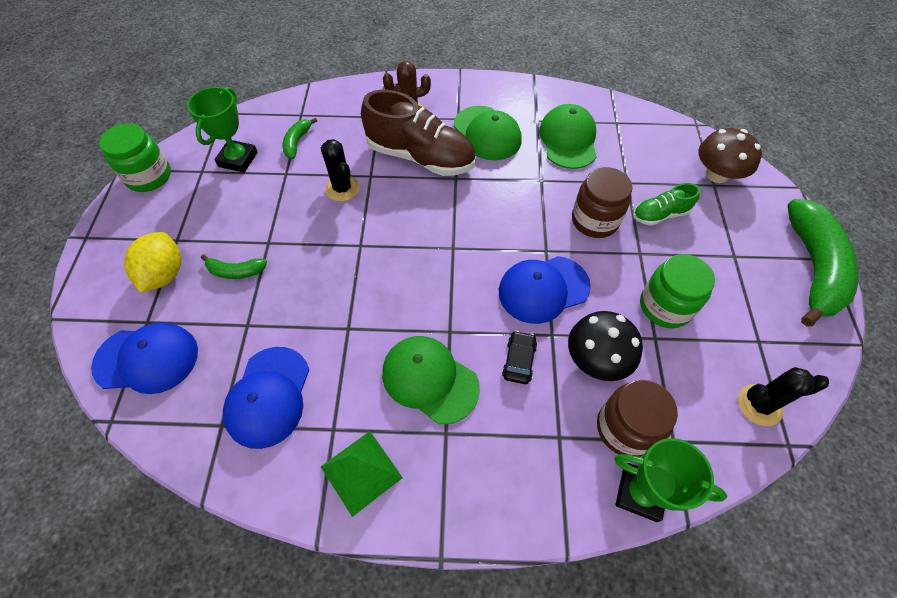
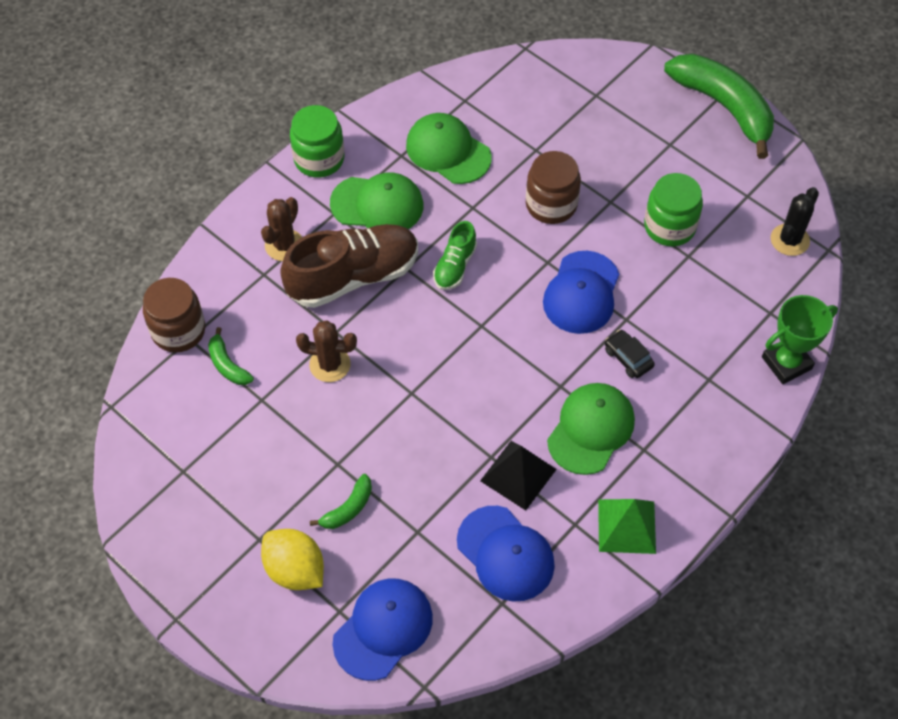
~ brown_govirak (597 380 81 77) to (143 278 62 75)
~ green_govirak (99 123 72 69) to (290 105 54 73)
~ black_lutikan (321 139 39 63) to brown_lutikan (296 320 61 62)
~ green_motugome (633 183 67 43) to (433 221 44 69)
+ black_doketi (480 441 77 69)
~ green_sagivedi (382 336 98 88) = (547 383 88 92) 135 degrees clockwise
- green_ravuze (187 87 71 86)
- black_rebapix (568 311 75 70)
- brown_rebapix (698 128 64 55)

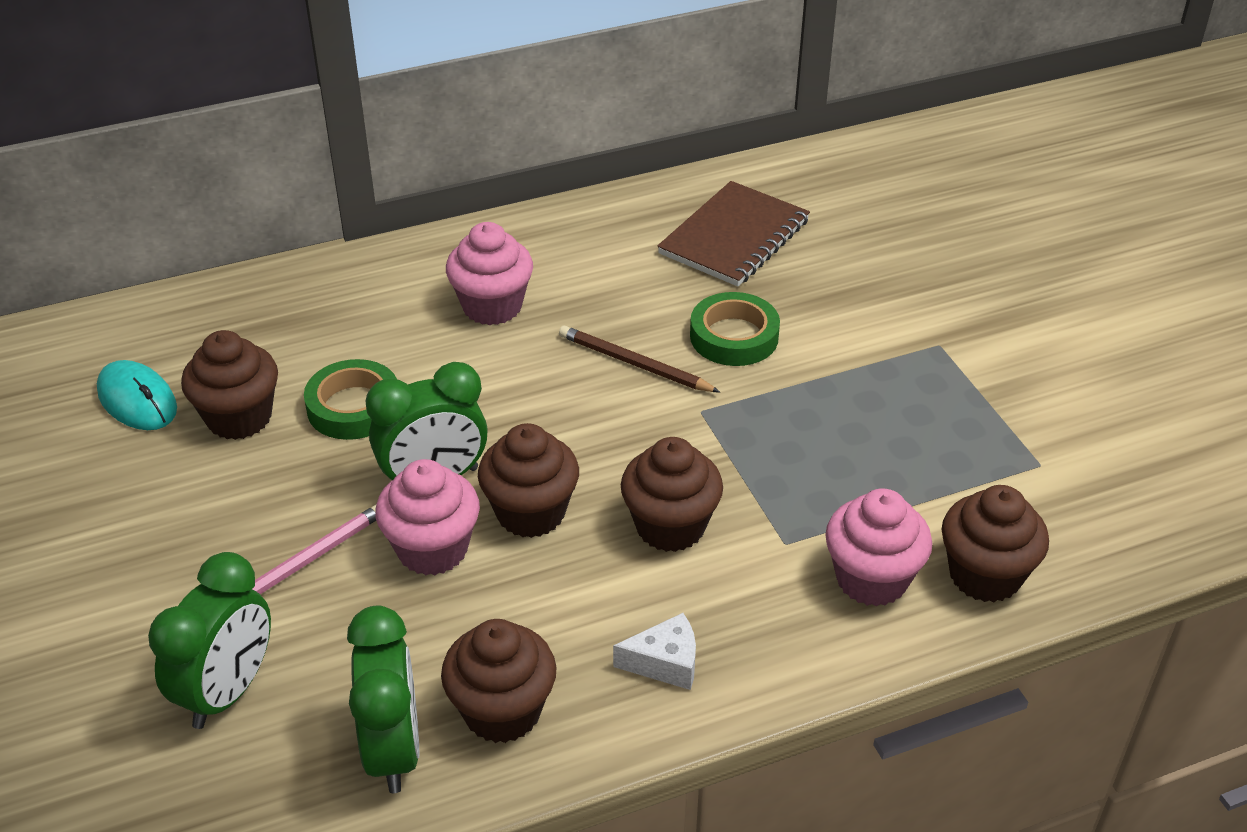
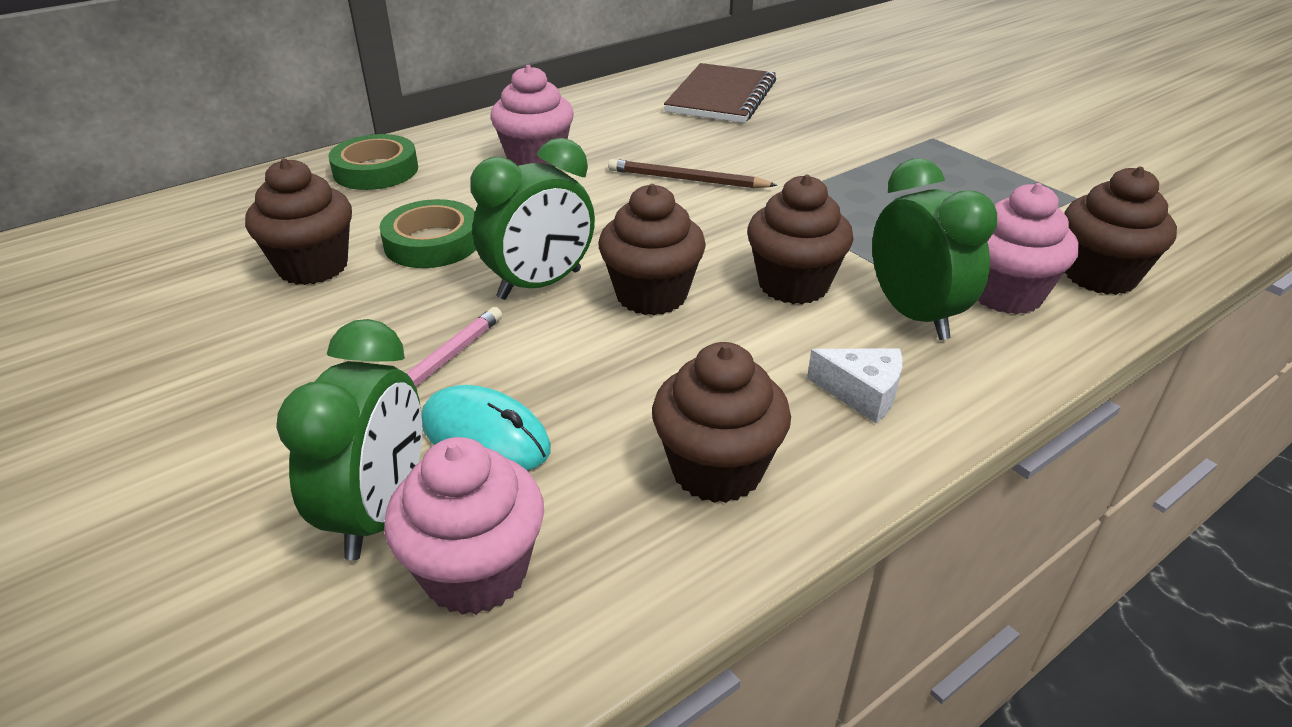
~ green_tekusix (690 292 90 74) to (328 134 90 56)
~ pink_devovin (375 459 105 116) to (384 437 160 178)
~ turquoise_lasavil (97 360 80 70) to (421 385 130 86)
~ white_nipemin (613 613 83 77) = (807 348 96 75) 45 degrees clockwise
~ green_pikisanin (347 605 72 188) to (872 158 125 182)

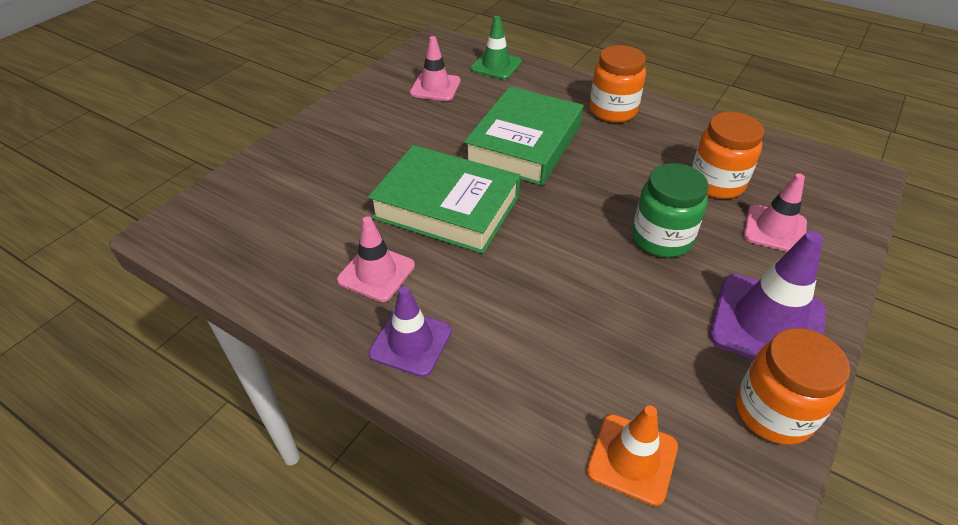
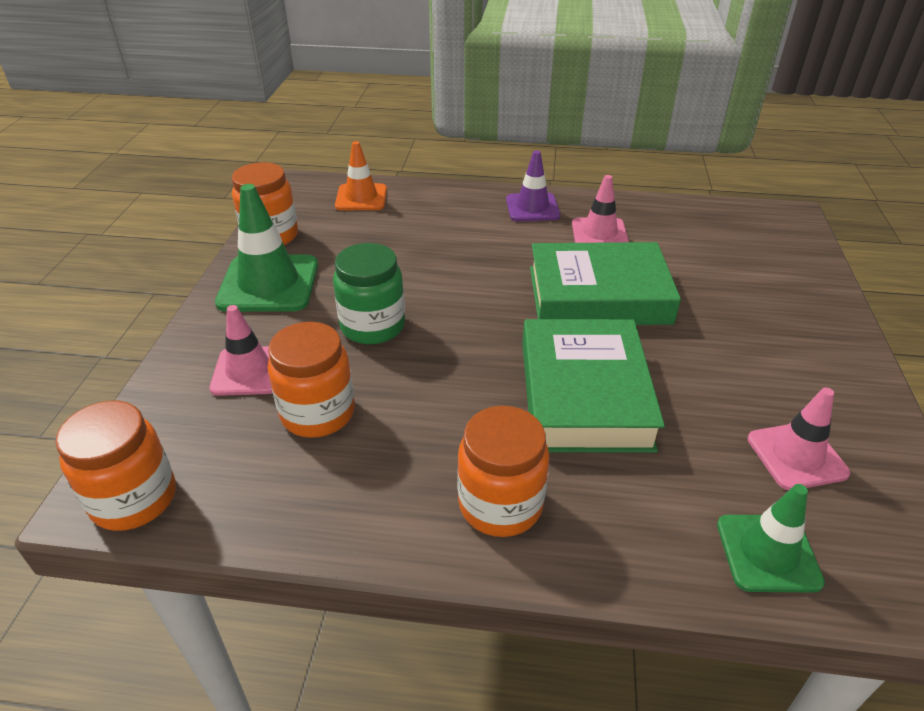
+ orange_govirak (55 401 121 130)
~ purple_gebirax (710 231 116 129) to green_gebirax (215 184 103 128)

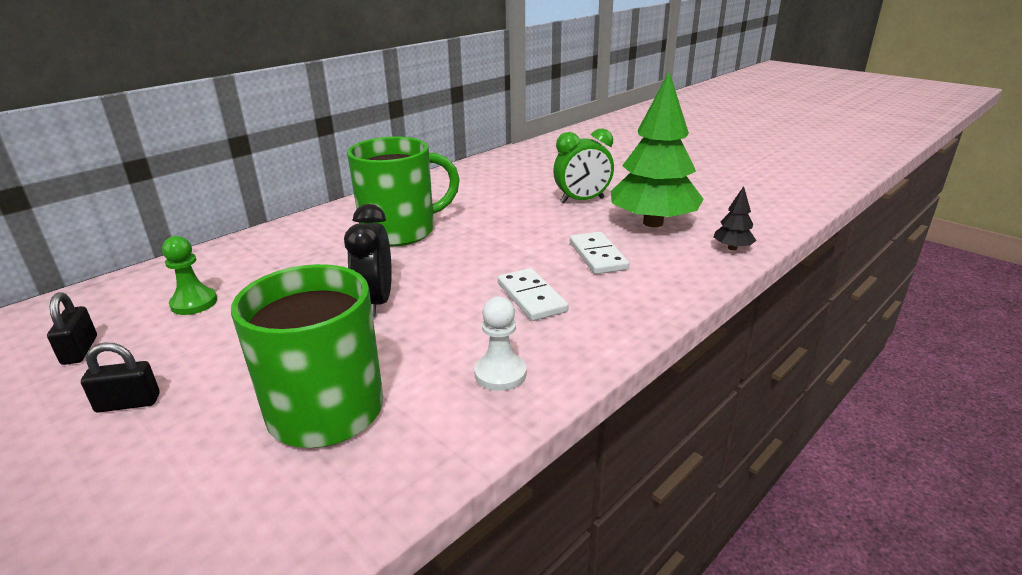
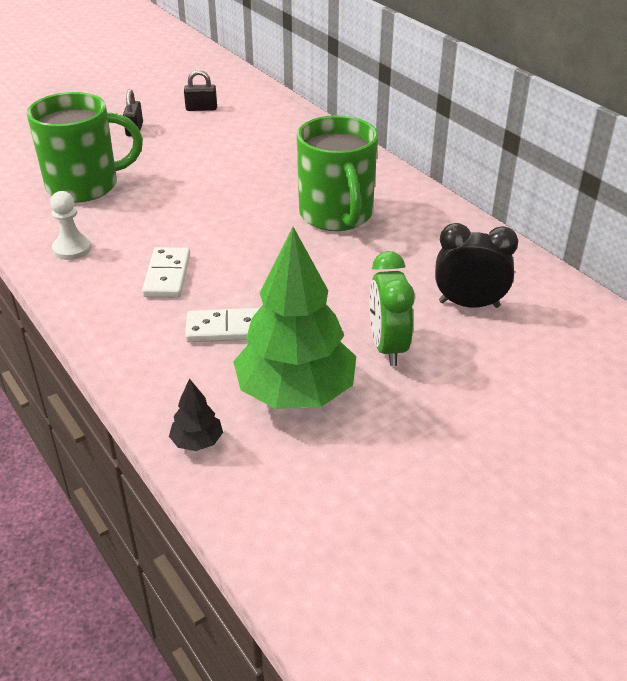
~ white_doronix (498 268 71 53) = (142 247 48 50) 75 degrees counterclockwise
~ black_pikisanin (344 204 48 113) to (435 223 83 85)
- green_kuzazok (162 236 55 79)

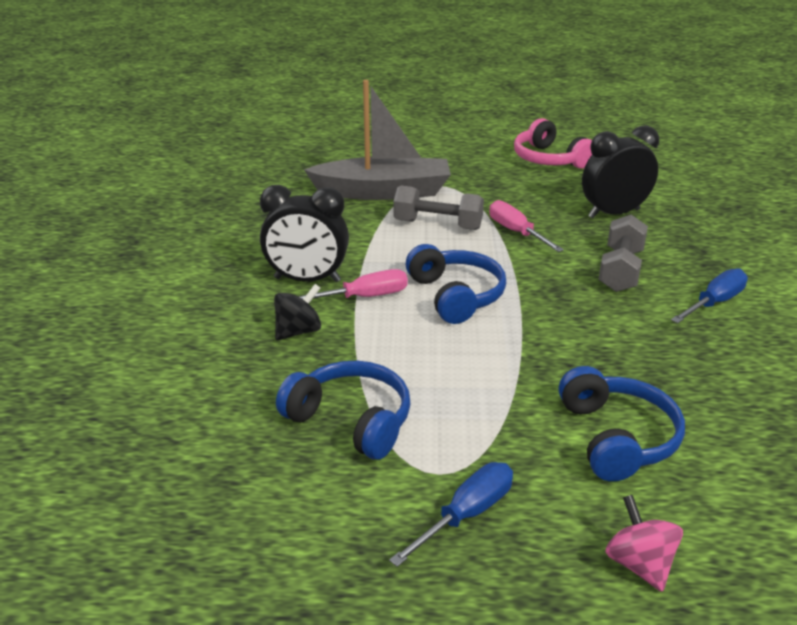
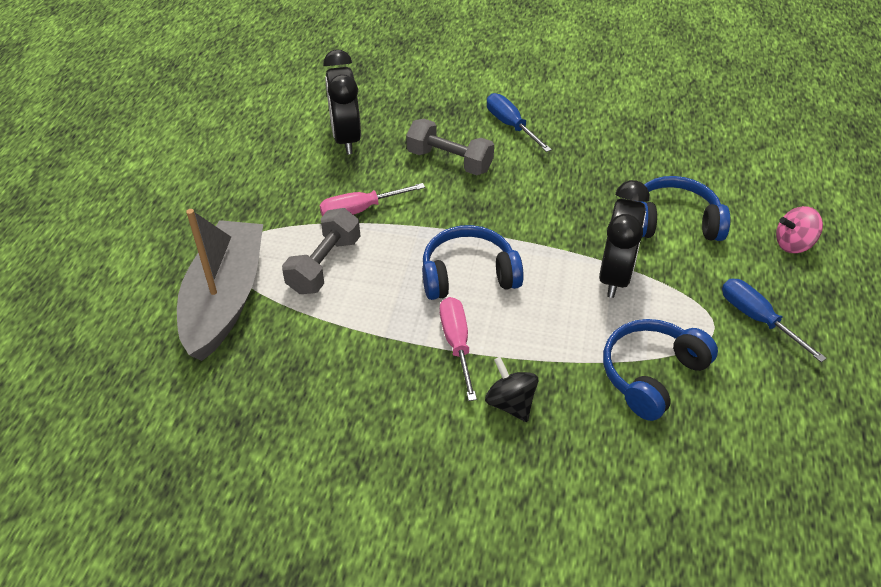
~ black_pikisanin (260 185 89 97) to (599 180 51 118)
- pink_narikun (514 118 78 51)

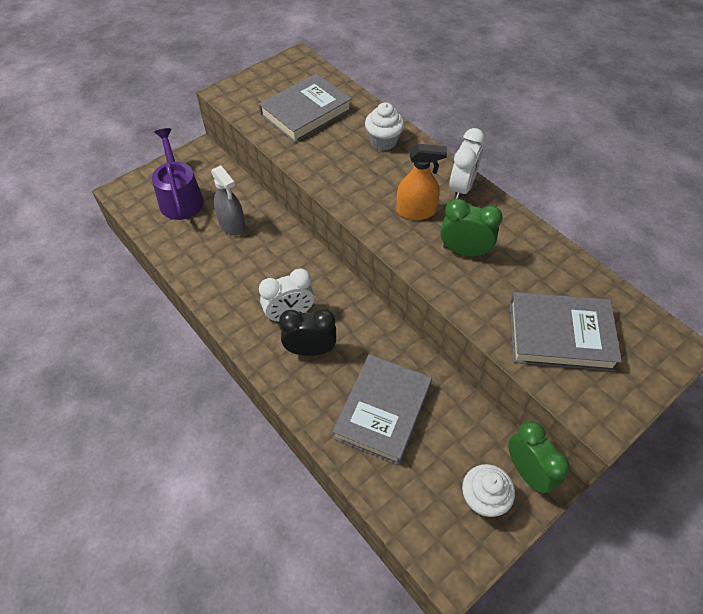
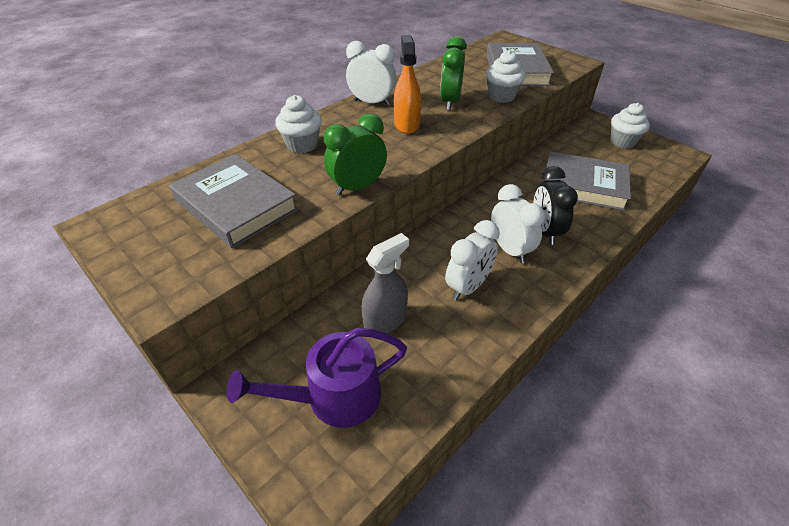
~ green_pikisanin (508 421 62 72) to (324 113 63 82)
+ white_pikisanin (445 220 55 80)
+ white_devovin (486 50 40 53)

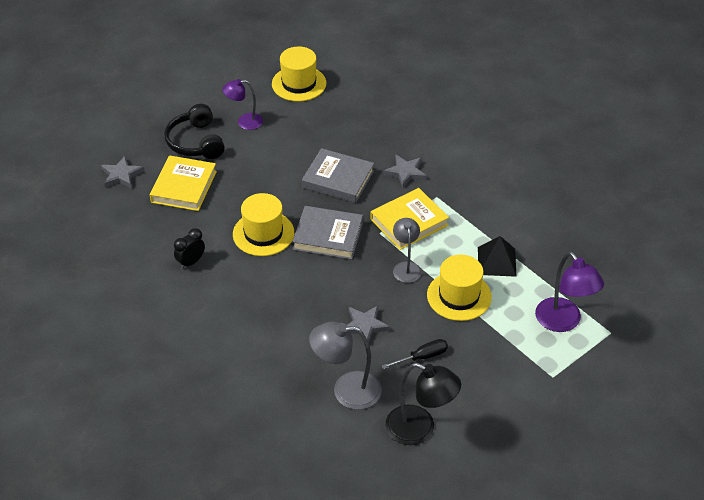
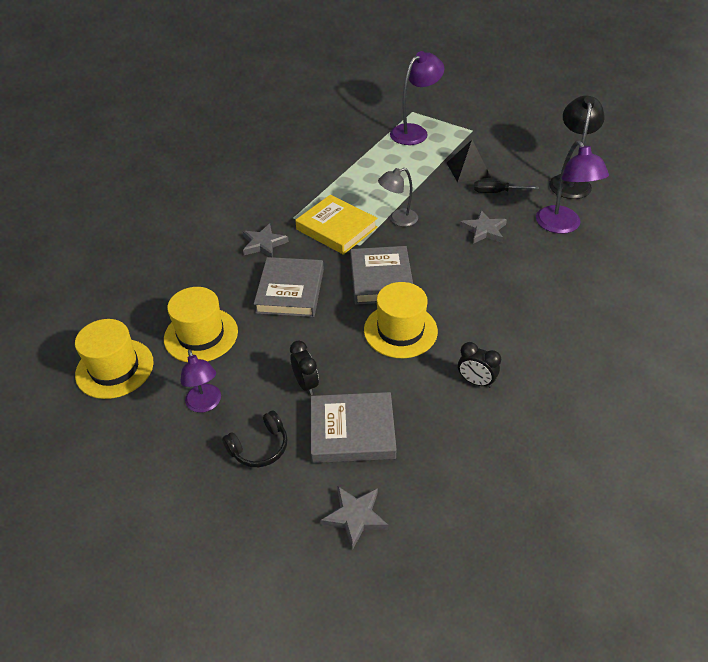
~ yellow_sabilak (427 254 65 67) to (164 287 74 75)
~ black_narikun (164 104 61 55) = (222 410 66 57) x0.65
+ black_pikisanin (290 341 29 54)
~ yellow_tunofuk (150 155 67 56) to grey_tunofuk (311 392 86 71)
~ black_doketi (478 236 38 41) to (447 140 44 43)
~ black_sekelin (382 339 66 30) = (474 180 65 13) 45 degrees counterclockwise
~ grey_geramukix (309 322 73 88) to purple_geramukix (536 140 73 94)

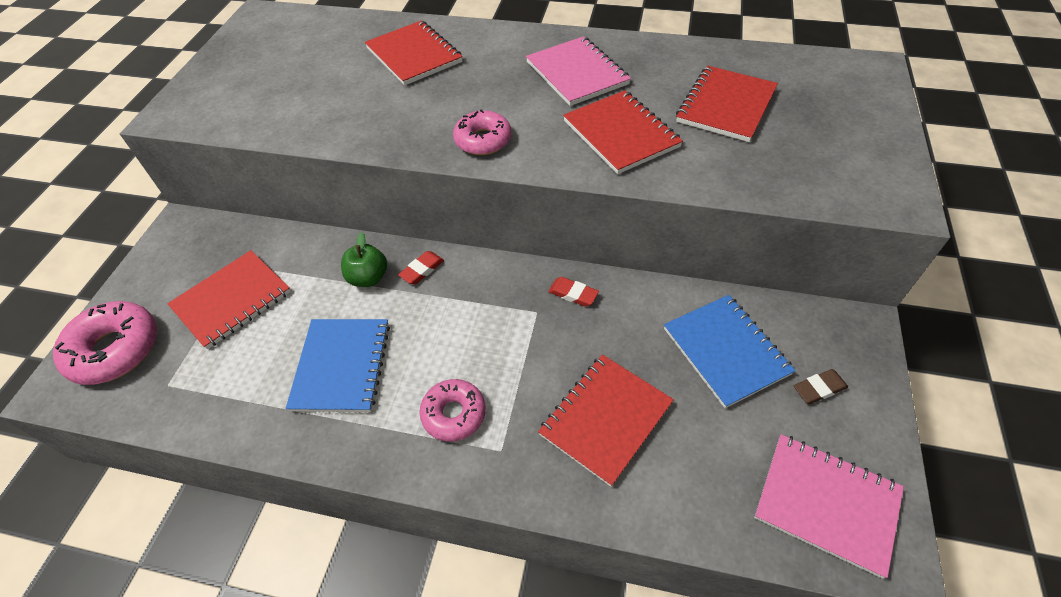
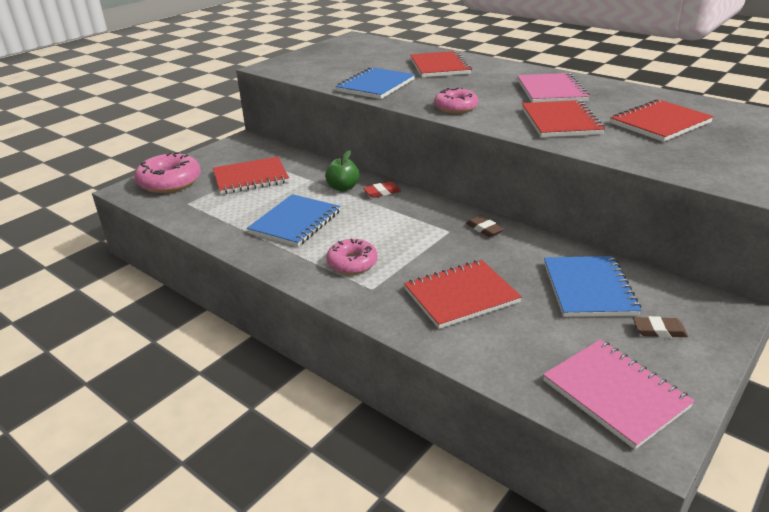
+ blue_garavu (336 67 79 32)
~ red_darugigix (548 277 51 30) to brown_darugigix (466 215 38 22)

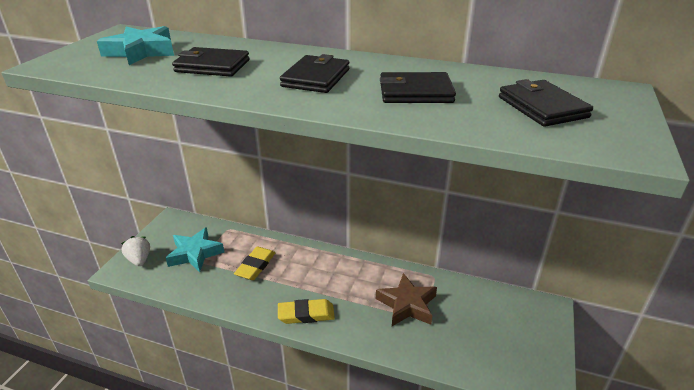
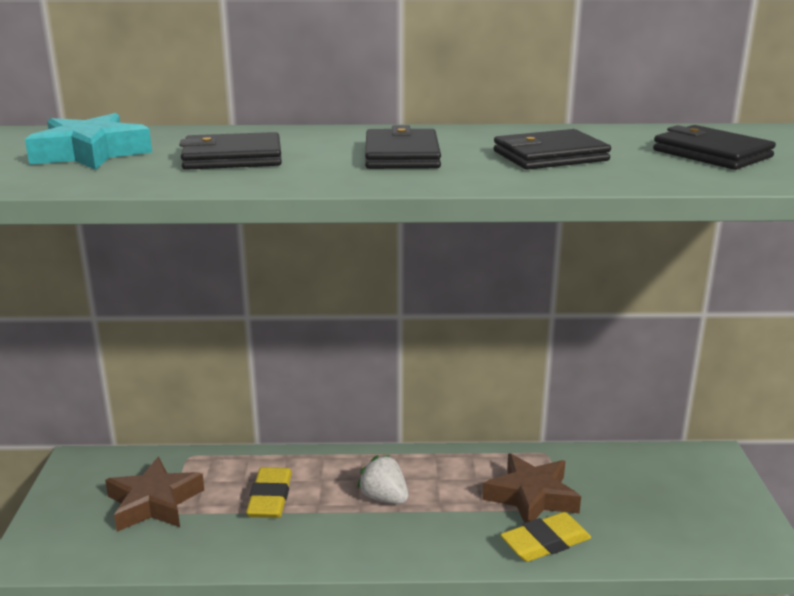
~ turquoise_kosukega (166 227 58 45) to brown_kosukega (105 457 99 75)
~ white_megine (121 236 29 30) to (357 455 51 49)
~ yellow_darugigix (278 299 57 25) to (500 512 91 50)

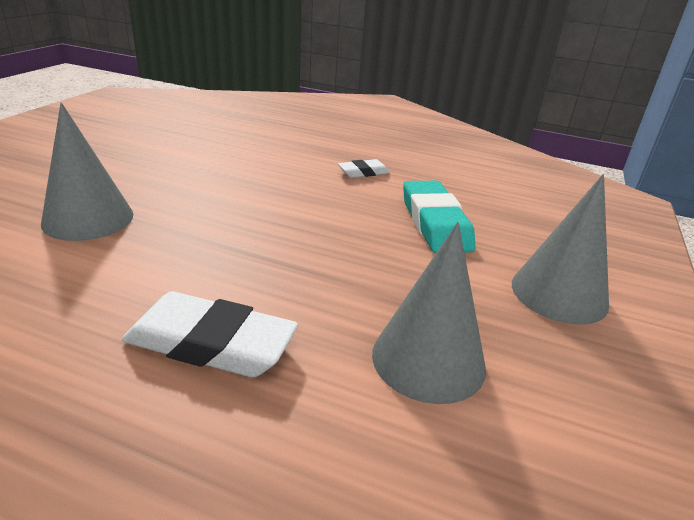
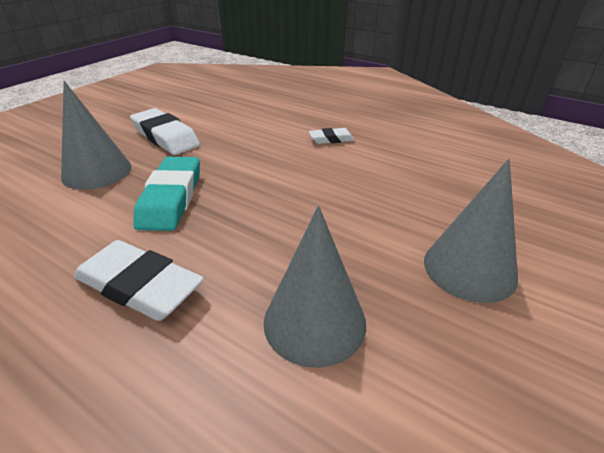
+ white_darugigix (130 108 70 47)
~ turquoise_darugigix (403 181 73 72) to (134 157 66 74)

